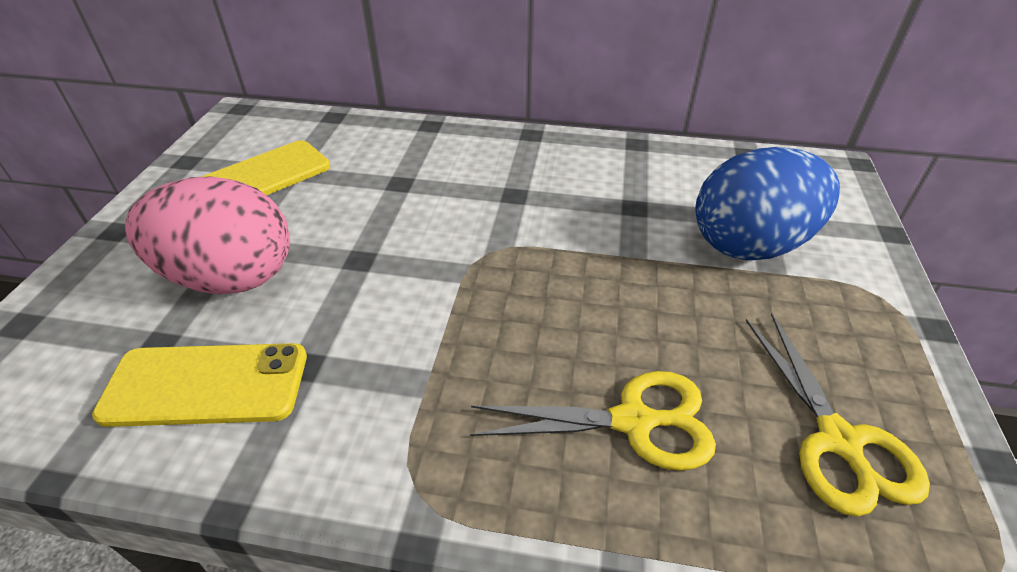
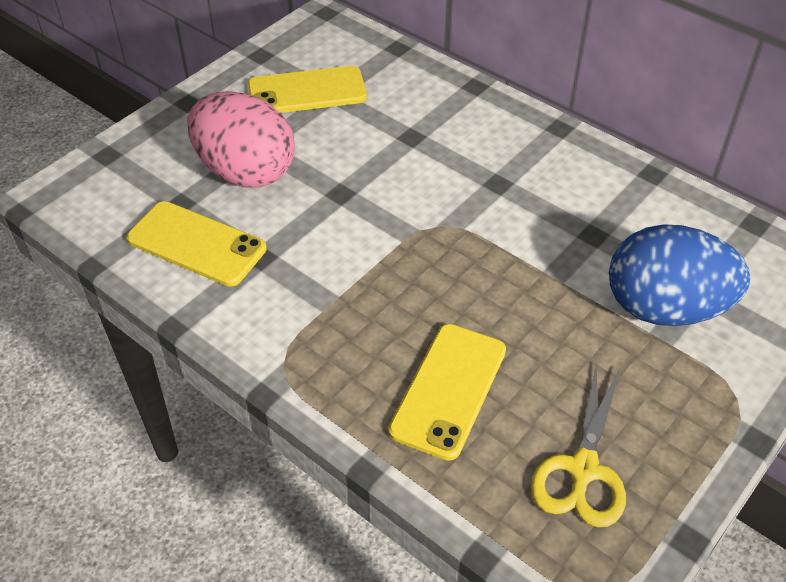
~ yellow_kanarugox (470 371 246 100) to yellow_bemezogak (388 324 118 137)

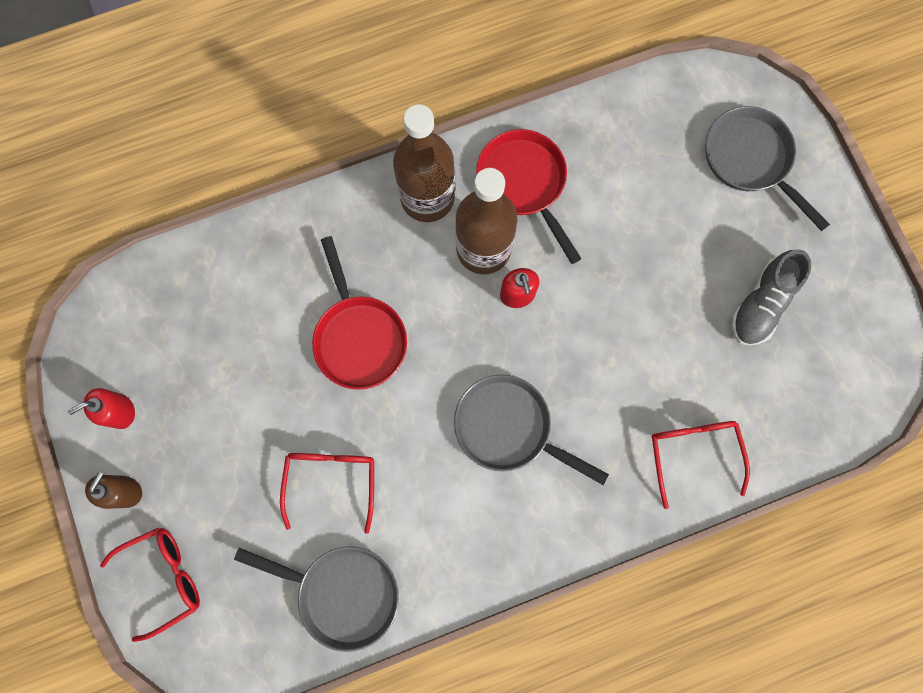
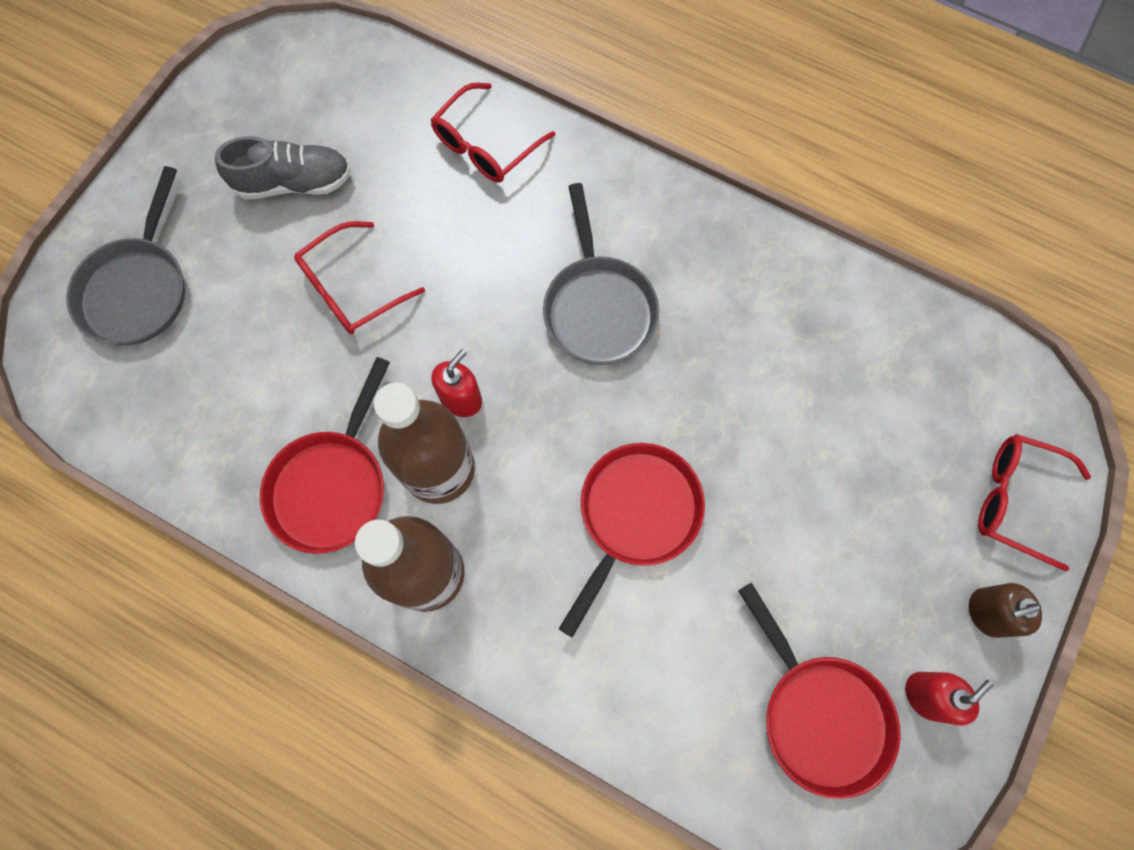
~ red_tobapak (280 453 94 81) to (294 221 131 113)
+ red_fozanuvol (738 583 163 216)
~ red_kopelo (67 388 68 41) = (905 672 88 53) 60 degrees counterclockwise
- grey_fozanuvol (234 546 165 106)

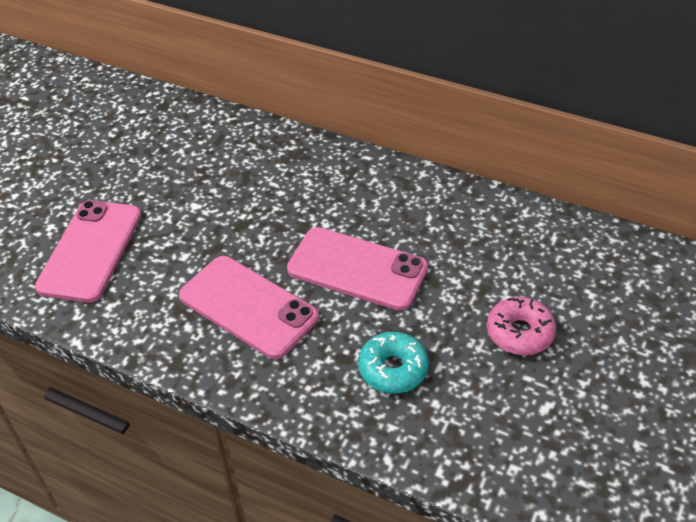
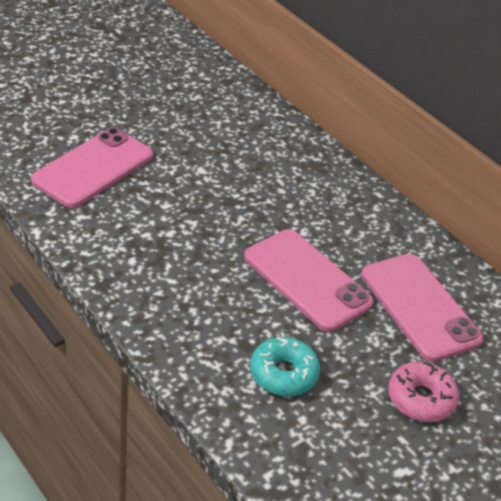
~ pink_bemezogak (179 256 140 103) to (361 254 122 108)

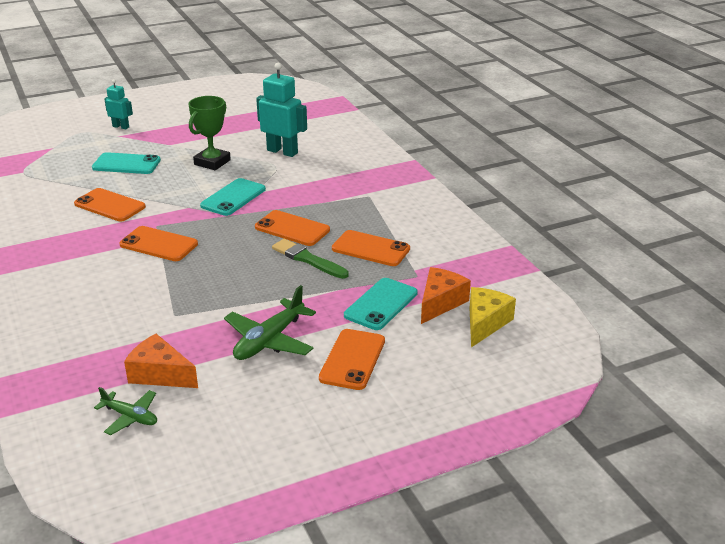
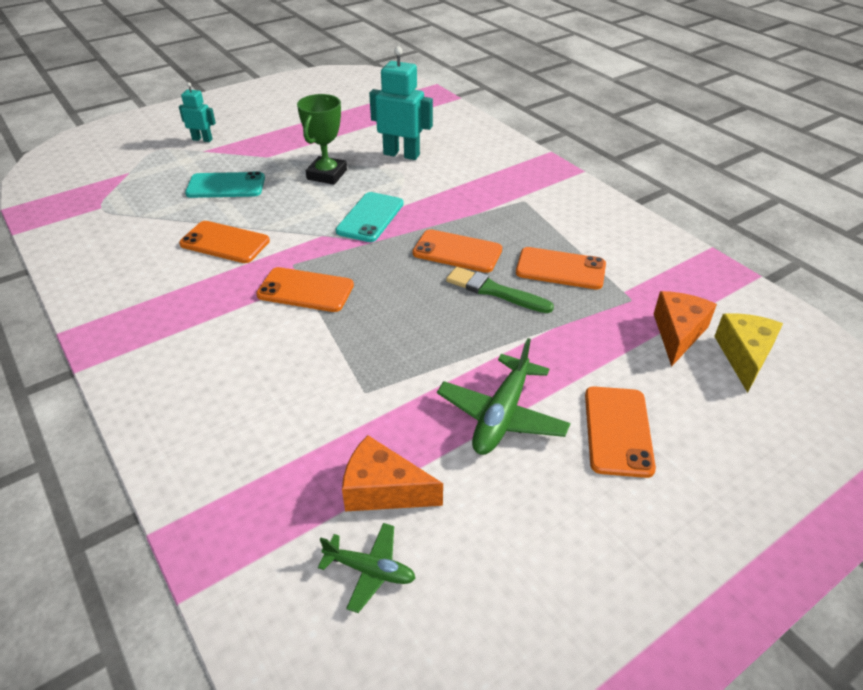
- turquoise_bemezogak (344 278 74 52)

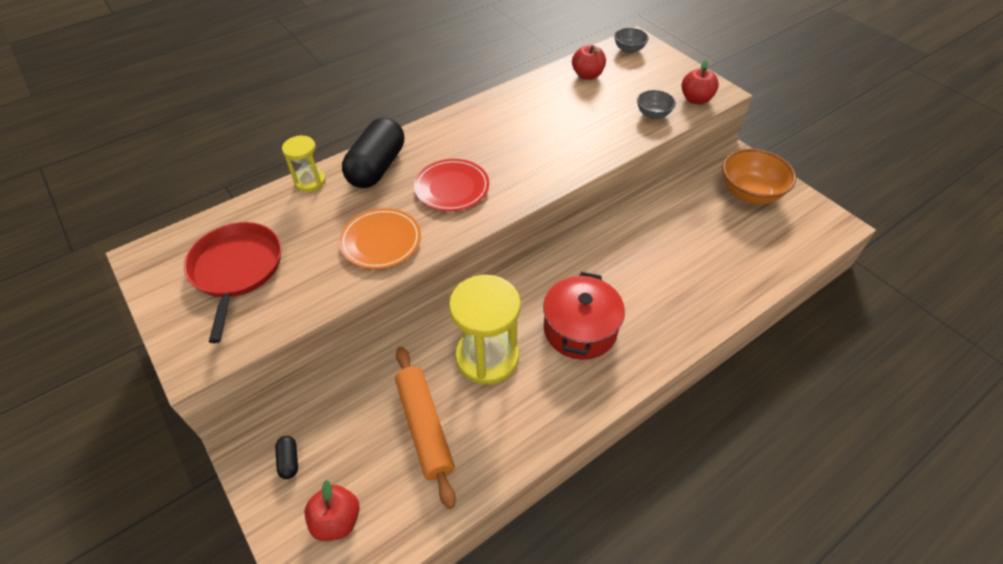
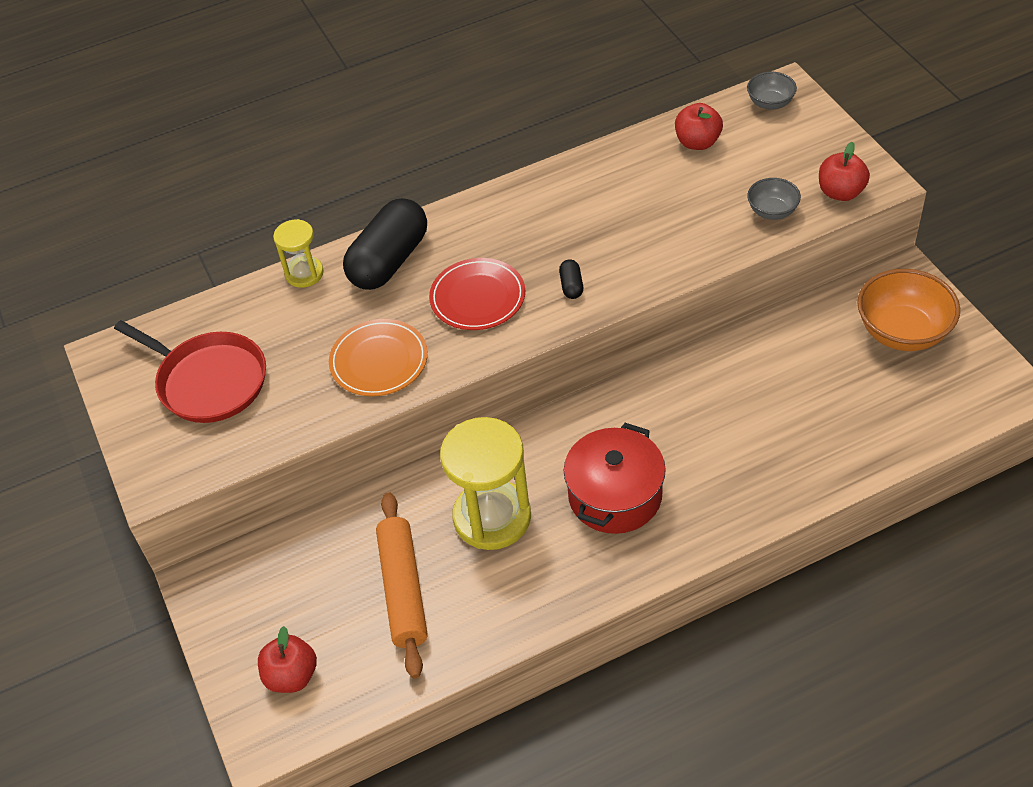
~ red_fozanuvol (184 222 97 121) = (114 320 152 103) 120 degrees clockwise
~ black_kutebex (275 436 23 43) to (559 260 24 39)

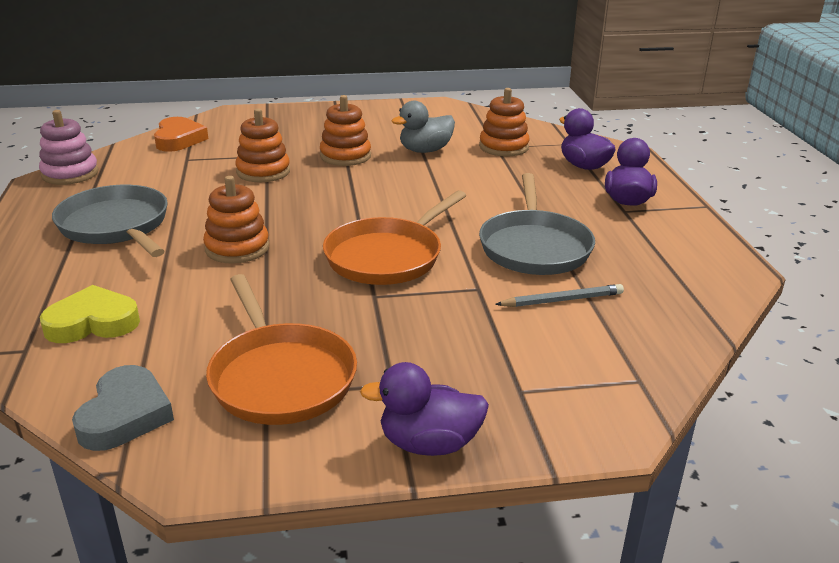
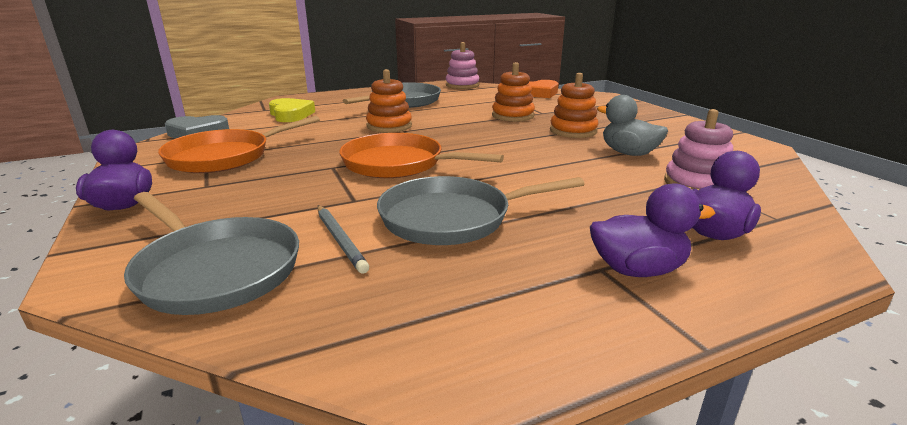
+ grey_fozanuvol (124 192 175 123)
~ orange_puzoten (479 88 51 68) to pink_puzoten (664 109 69 81)

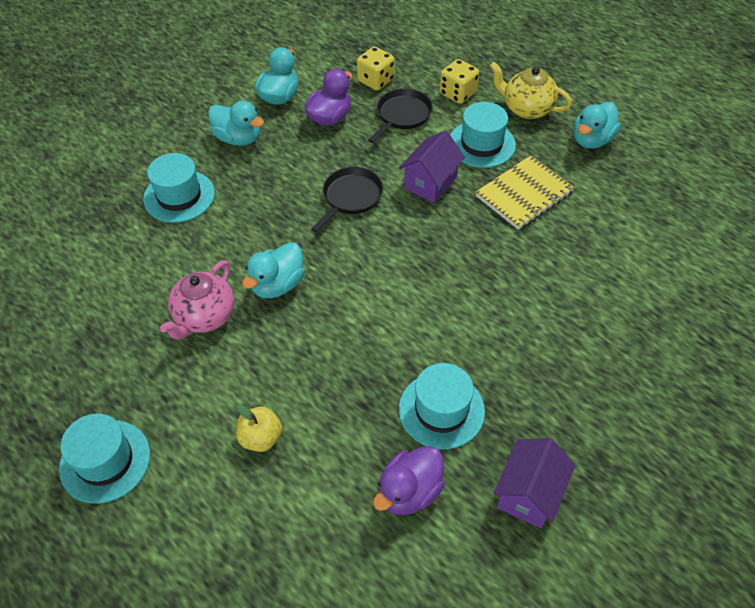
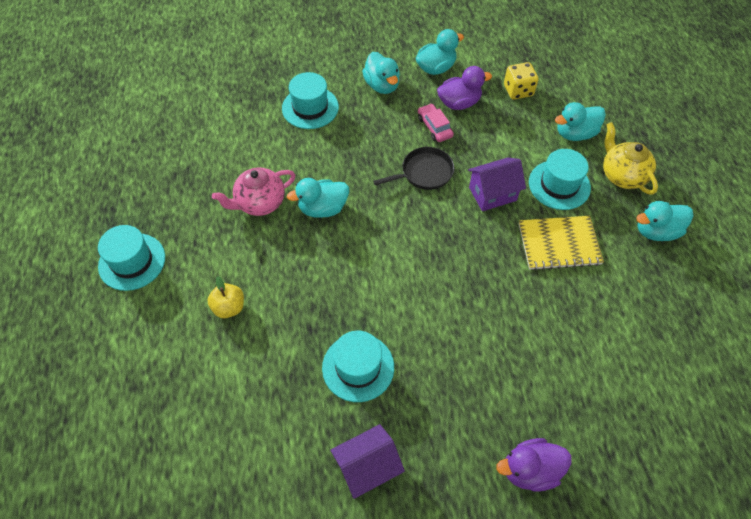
+ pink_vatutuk (418 103 36 39)
~ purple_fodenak (373 446 72 69) to (496 438 76 54)
~ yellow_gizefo (440 59 39 45) to turquoise_fodenak (555 102 51 39)
- black_fozanuvol (368 88 65 55)

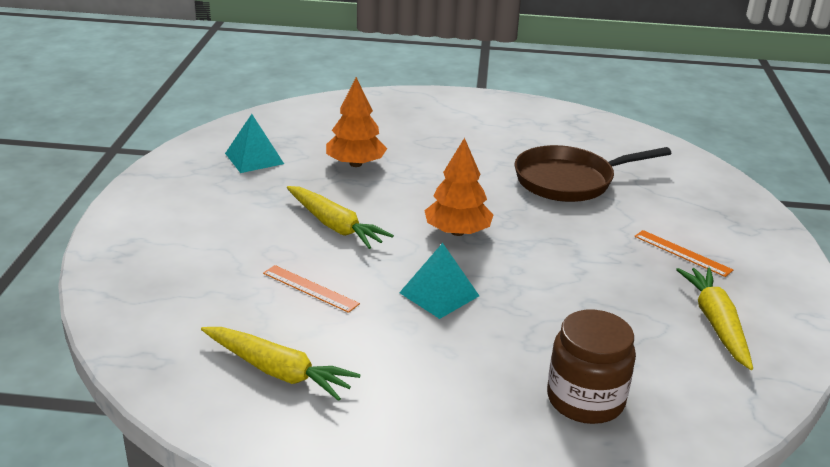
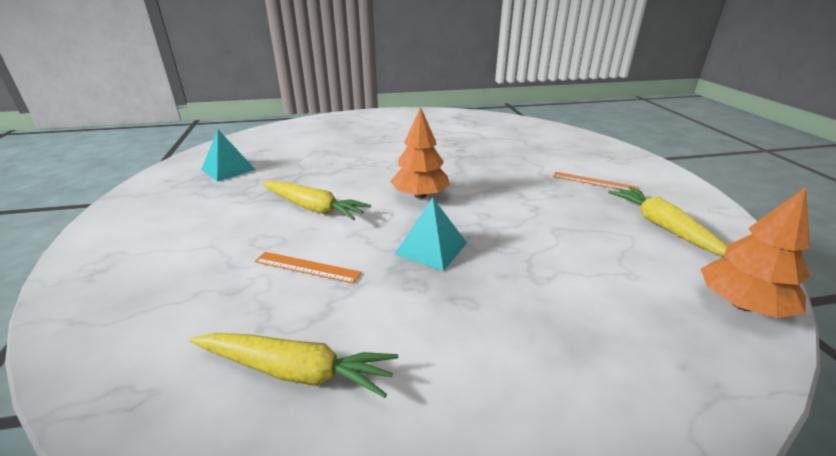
~ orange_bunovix (326 77 61 90) to (701 187 109 131)
- brown_fozanuvol (515 145 157 57)
- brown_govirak (547 310 89 114)

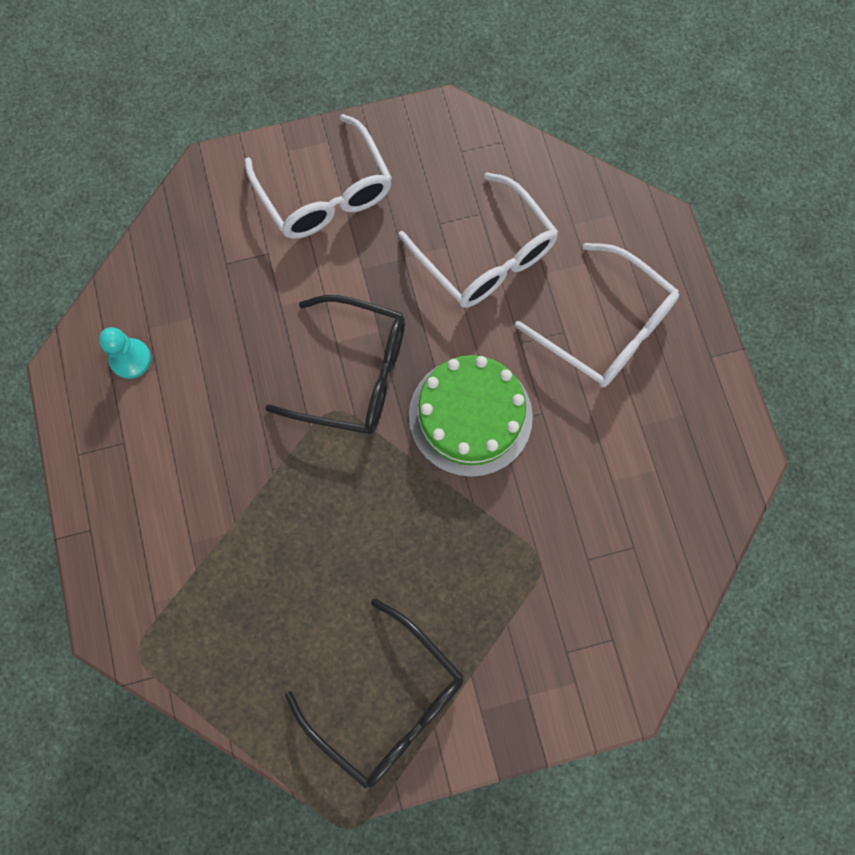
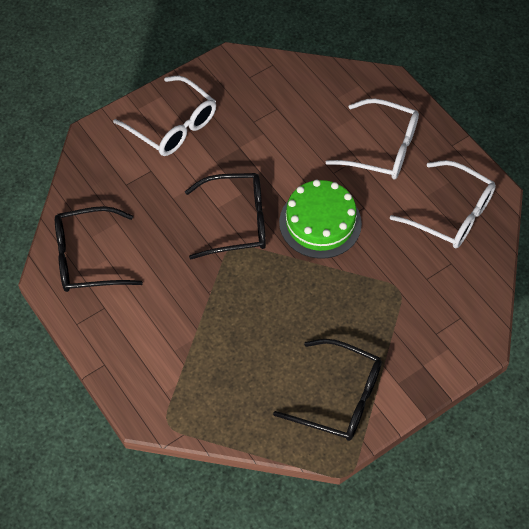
~ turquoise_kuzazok (99 327 52 52) to black_tobapak (55 206 88 86)
~ white_tobapak (398 172 160 136) to (390 160 106 88)

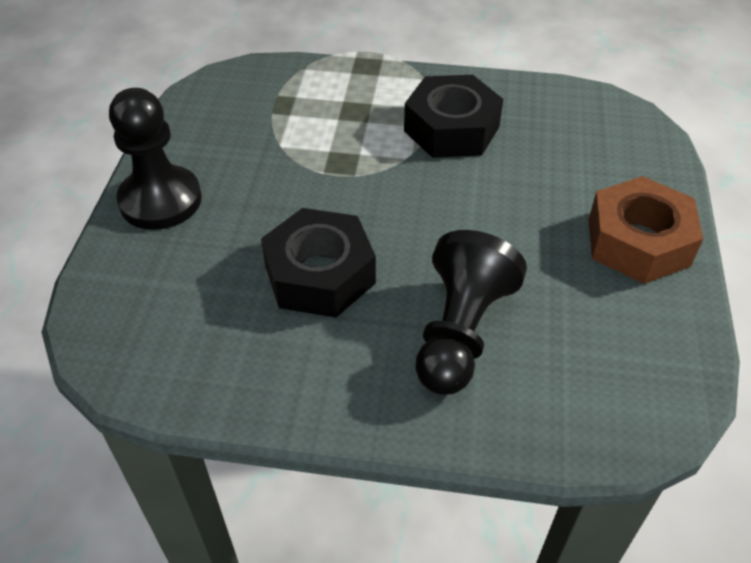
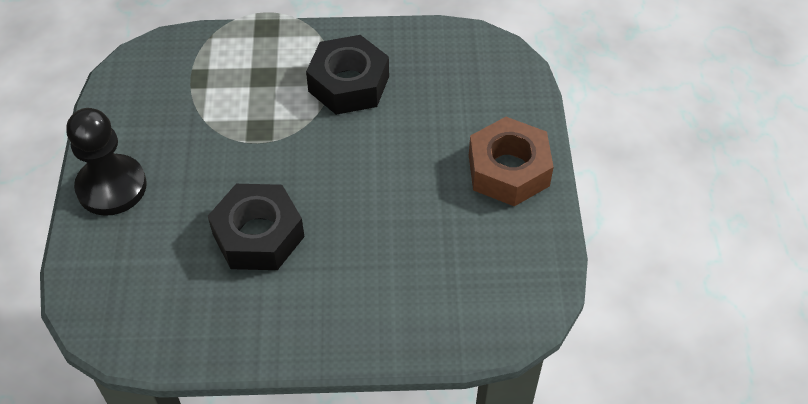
- black_kuzazok (416 230 111 165)

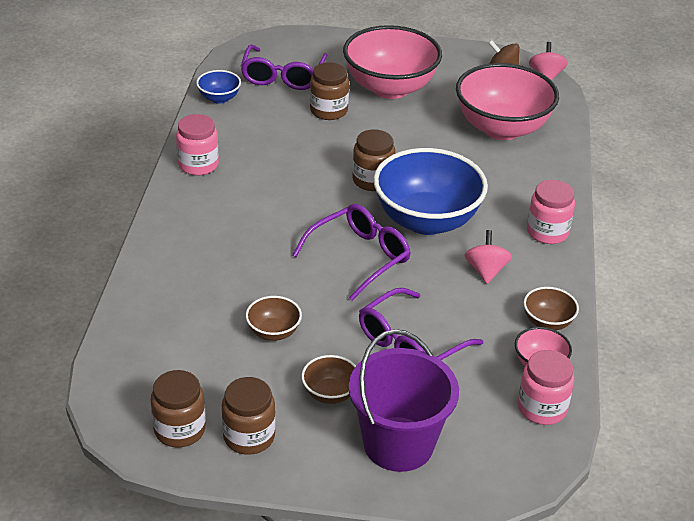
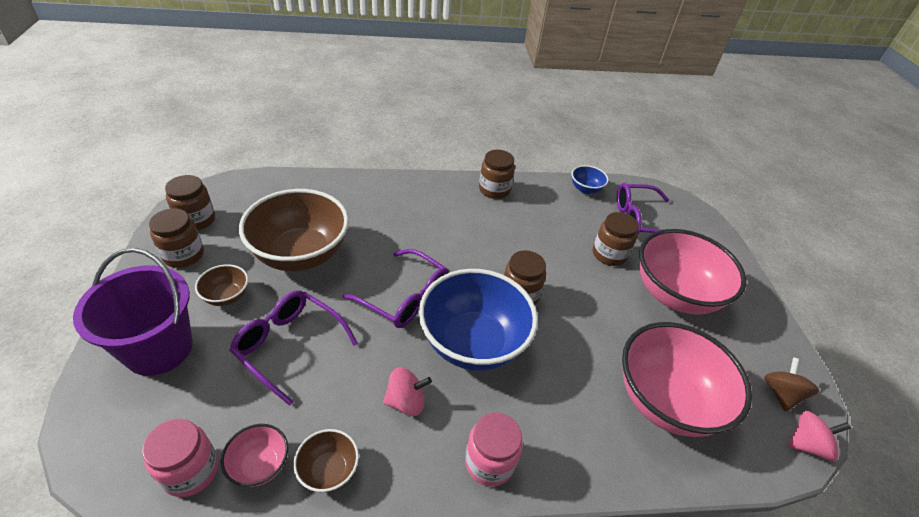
~ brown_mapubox (246 296 56 45) = (239 189 110 82) x2.24
~ pink_govirak (176 114 43 62) to brown_govirak (479 149 36 50)

